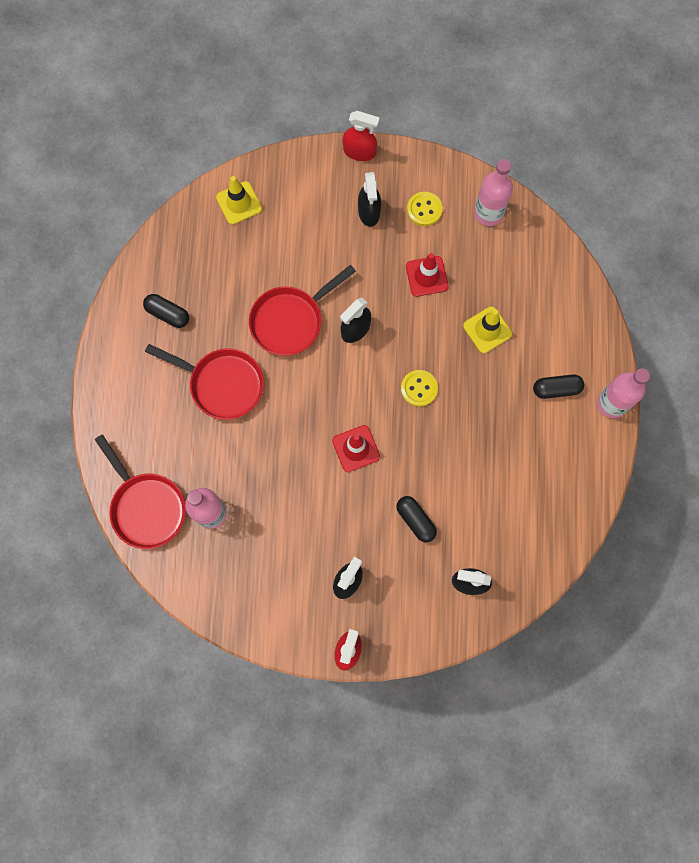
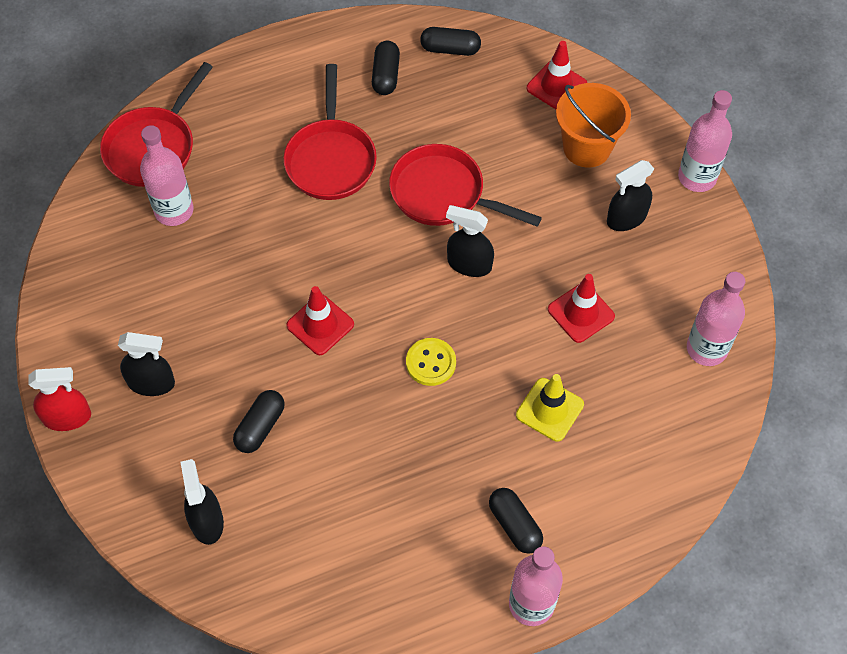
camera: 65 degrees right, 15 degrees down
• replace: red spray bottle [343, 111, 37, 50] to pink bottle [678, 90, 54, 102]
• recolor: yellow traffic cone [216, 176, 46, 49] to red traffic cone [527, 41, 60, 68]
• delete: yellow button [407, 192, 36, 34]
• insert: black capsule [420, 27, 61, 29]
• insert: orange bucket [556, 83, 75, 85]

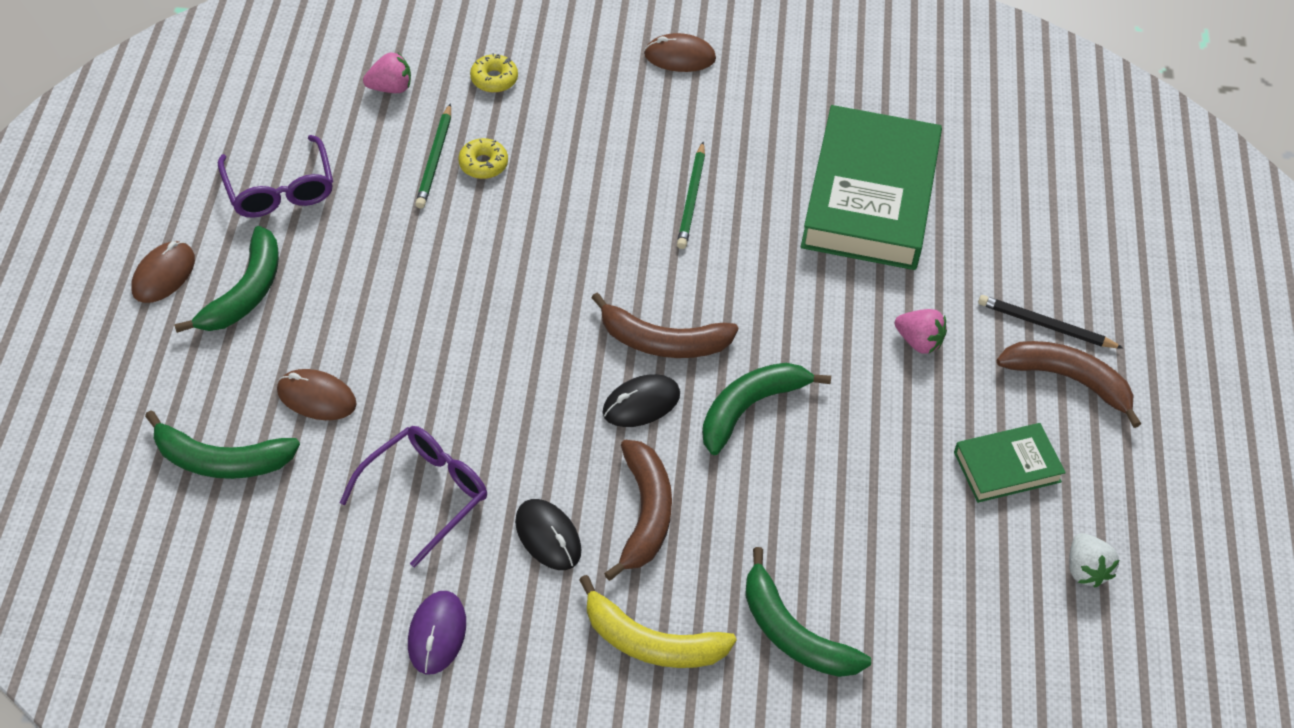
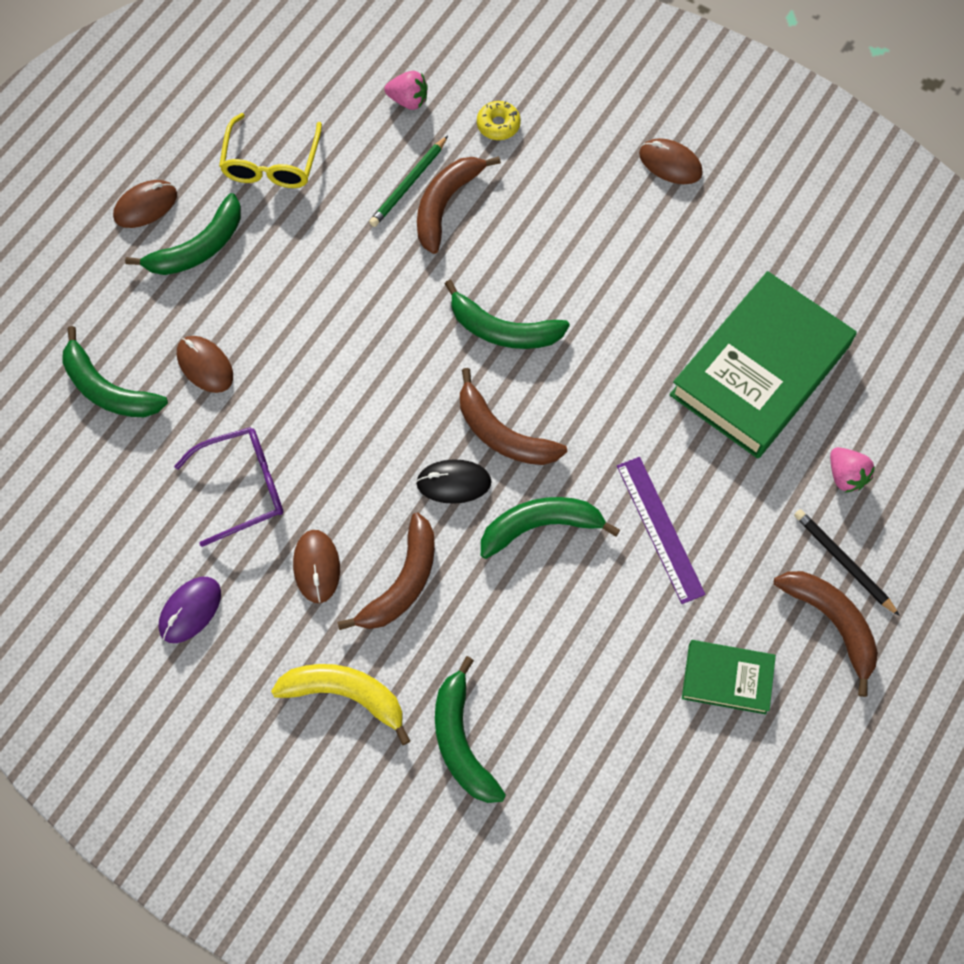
camera: 30 degrees right, 15 degrees up
• recolor: purple glasses [218, 135, 115, 83] to yellow glasses [219, 113, 103, 75]
• replace: yellow donut [458, 138, 50, 41] to brown banana [417, 156, 84, 98]
• delete: green pencil [677, 142, 28, 107]
• move: pink strawberry [895, 309, 52, 45] to [830, 447, 45, 46]
• recolor: black mouse [515, 499, 66, 71] to brown mouse [293, 530, 47, 73]
• delete: white strawberry [1069, 533, 50, 54]
• rotate: yellow banana [579, 575, 158, 93] = [271, 664, 139, 81] 150 degrees clockwise
• insert: green banana [445, 280, 125, 69]
• insert: purple ruler [617, 457, 89, 147]

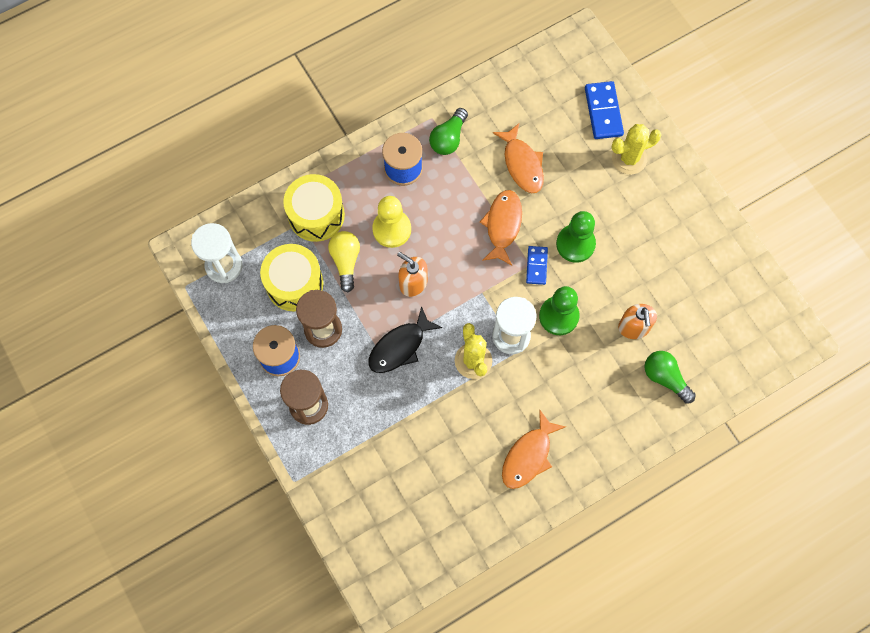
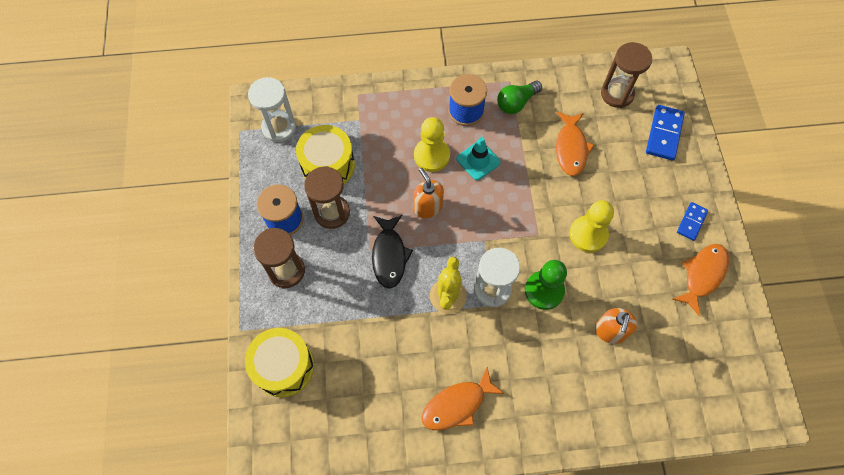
camera: 25 degrees right, 5 degrees down
• delete: yellow cactus [611, 124, 51, 50]
• move: yellow drum [283, 174, 62, 68] to [245, 328, 69, 69]
• move: orange fish [480, 190, 42, 75] to [672, 244, 57, 72]
• recolor: green pawn [556, 211, 40, 52] to yellow pawn [569, 200, 45, 52]
• delete: yellow light bulb [328, 231, 32, 61]
• move: blue domino [526, 246, 22, 39] to [677, 202, 31, 39]
• rotate: black fish [368, 306, 74, 67] = [372, 215, 41, 74] 75 degrees counterclockwise
• delete: green light bulb [644, 351, 52, 53]
• insert: brown hourglass [601, 42, 51, 66]
• insert: turquoise traffic cone [457, 137, 44, 43]

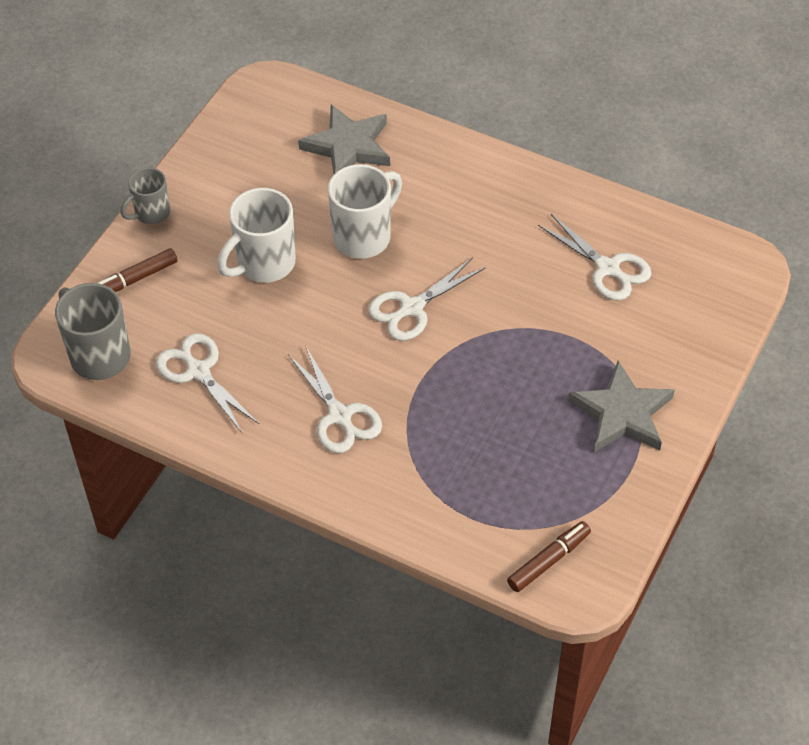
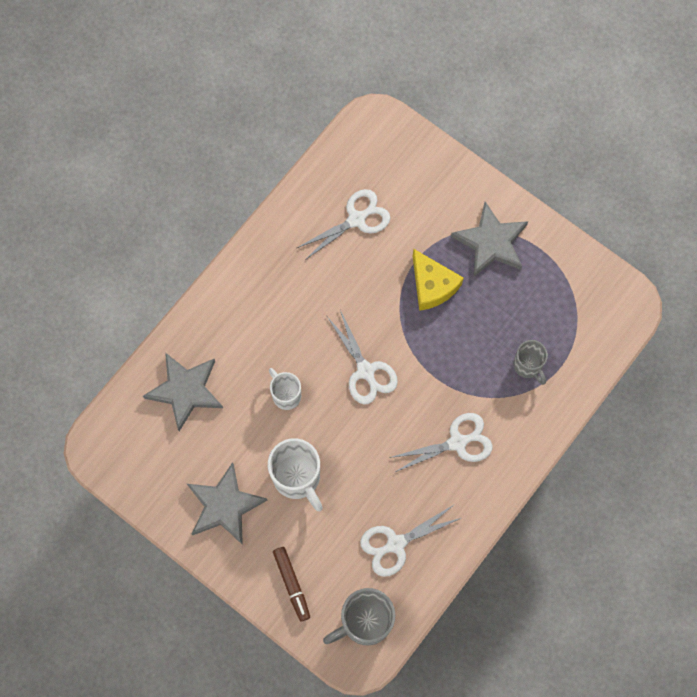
camera: 80 degrees left, 20 degrees up
• resize: white mug [328, 164, 74, 95] = [269, 368, 32, 42] x0.61
• move: grey mug [120, 167, 50, 57] to [513, 340, 35, 45]
• delete: brown marker [507, 521, 84, 71]
• insert: yellow cheese [413, 249, 51, 62]
• insert: grey star [187, 462, 80, 83]

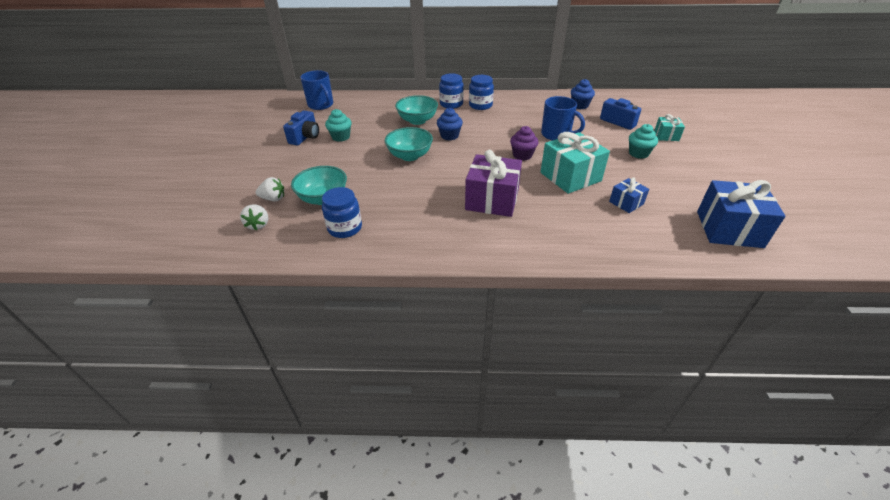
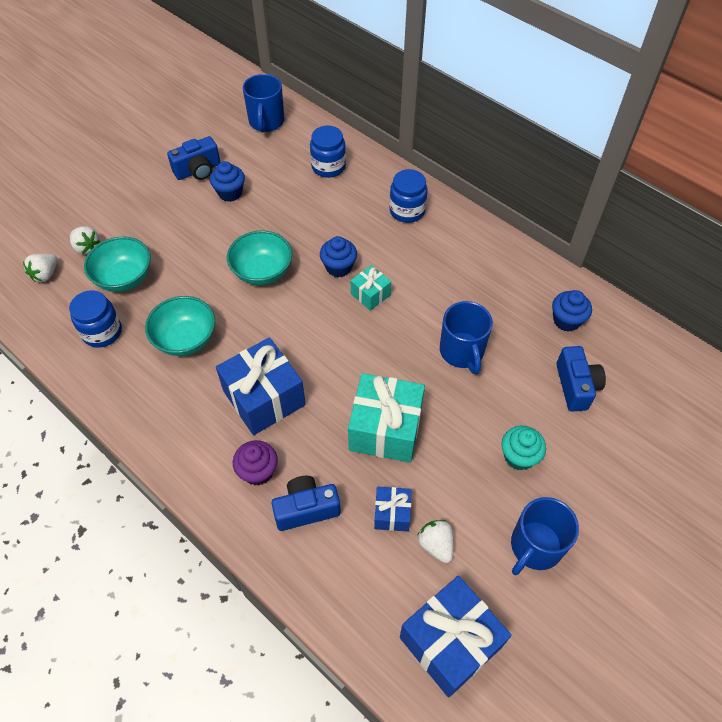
camera: 40 degrees right, 15 degrees up
• move: blue jar [469, 75, 25, 35] to [310, 126, 36, 52]
• move: turquoise bowl [395, 95, 43, 30] to [145, 296, 70, 60]
• recolor: turquoise cupcake [325, 109, 27, 33] to blue cupcake [210, 161, 35, 41]
• move: turquoise gift [654, 114, 31, 27] to [351, 265, 40, 46]
• move: purple cupcake [510, 126, 29, 34] to [233, 440, 45, 46]
• recolor: purple gift [465, 150, 57, 67] to blue gift [216, 337, 90, 98]
• insert: blue camera [271, 476, 70, 55]
• insert: blue mug [511, 497, 68, 78]
• insert: white strawberry [418, 520, 36, 43]

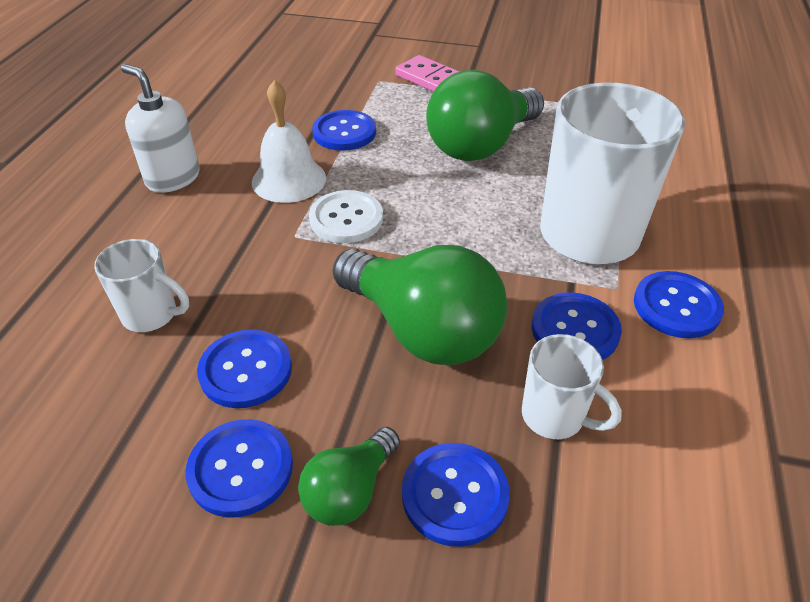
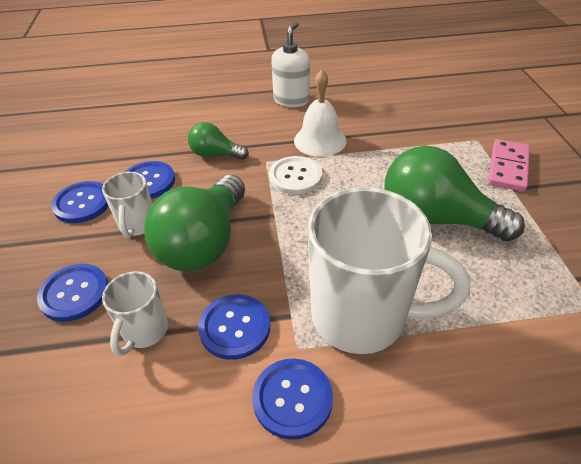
camera: 70 degrees right, 0 degrees up
• delete: blue button [312, 110, 64, 41]
• move: white mug [94, 239, 95, 93] to [102, 172, 50, 66]
• move: green light bulb [298, 427, 102, 99] to [188, 122, 61, 38]

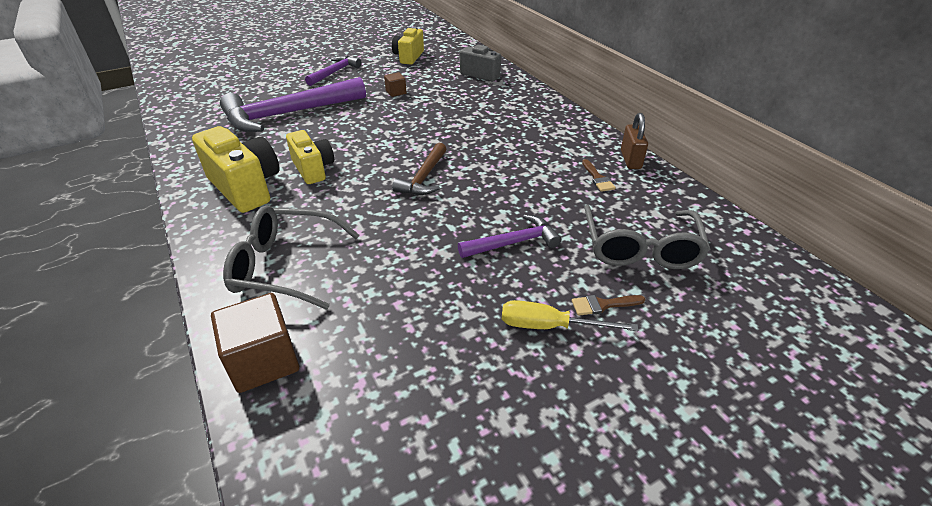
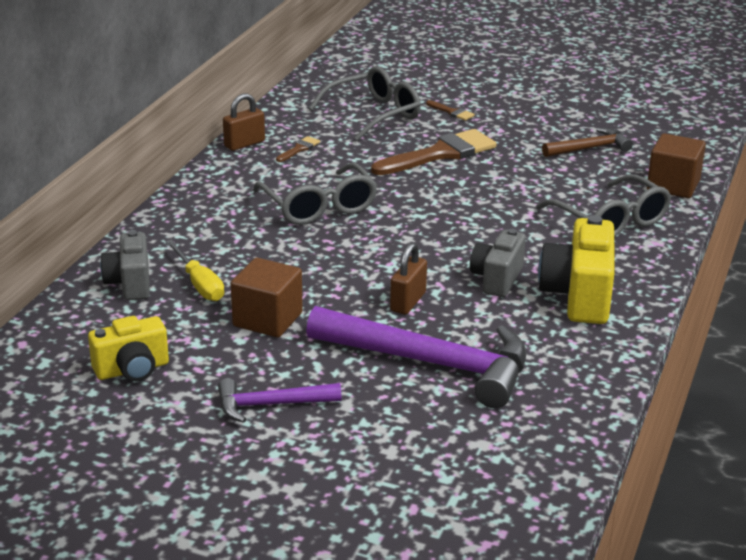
camera: 130 degrees left, 10 degrees down
• resize: brown cube [384, 72, 23, 25] = [231, 258, 72, 79] x1.94
• recolor: yellow camera [286, 130, 48, 54] to grey camera [470, 229, 56, 68]
• move: brown hammer [392, 143, 54, 52] to [542, 128, 91, 29]
• replace: purple hammer [458, 214, 103, 44] to brown brush [371, 129, 126, 46]
• move: yellow screwdriver [502, 300, 136, 31] to [165, 239, 59, 62]
• insert: grey glasses [253, 163, 125, 62]
• insert: brown padlock [390, 243, 37, 71]

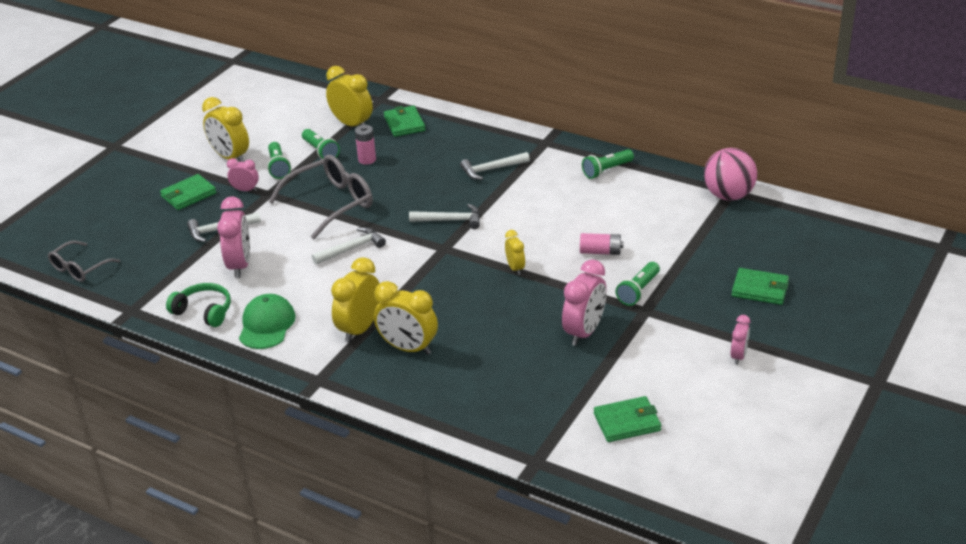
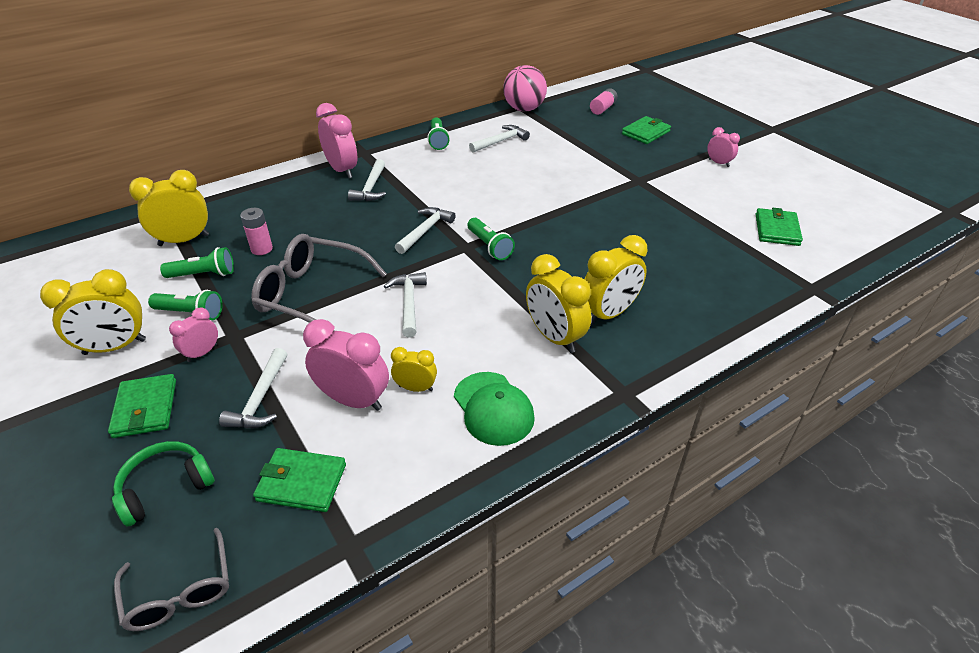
camera: 65 degrees left, 5 degrees up
• move: green wallet [384, 105, 41, 32] to [253, 448, 93, 64]
• rotate: grey glasses [268, 155, 105, 85] = [251, 234, 136, 97] 60 degrees counterclockwise
• move: yellow clock [505, 230, 20, 45] to [391, 347, 46, 45]
• move: pink battery [580, 233, 43, 22] to [590, 88, 28, 27]
• move: pink clock [562, 259, 45, 87] to [316, 103, 41, 75]
• move: green flashlight [616, 262, 44, 44] to [467, 218, 48, 42]
• move: green headphones [166, 283, 65, 44] to [112, 441, 103, 86]
• rotate: green cap [239, 294, 57, 55] = [454, 372, 81, 74] 150 degrees counterclockwise
• insert: white hammer [469, 125, 61, 27]

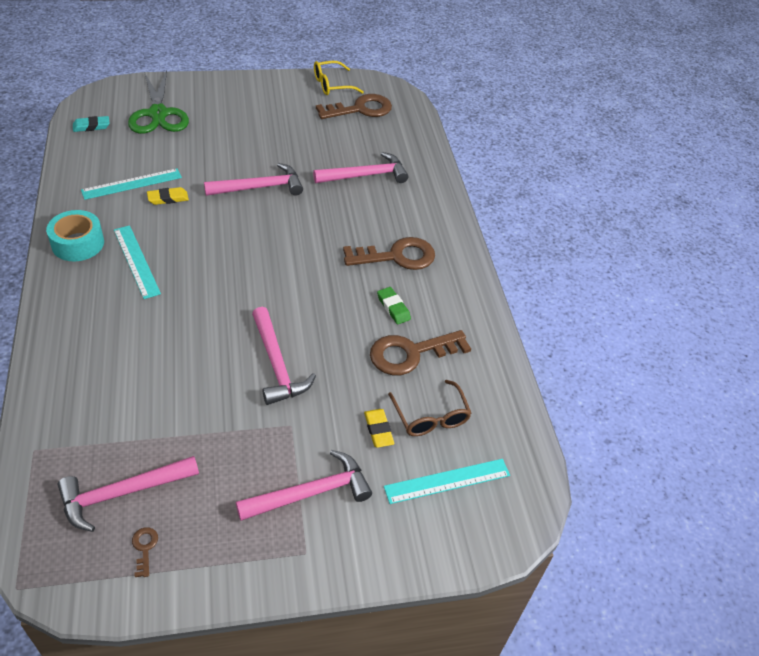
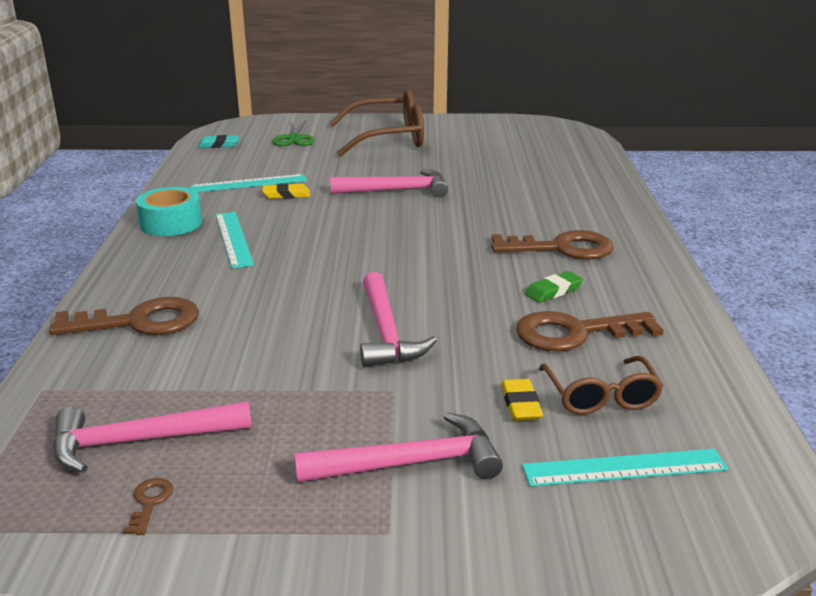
camera: 15 degrees right, 20 degrees down
• delete: yellow glasses [314, 61, 50, 34]
• resize: green scissors [128, 70, 61, 64] = [272, 120, 43, 26] x0.63
• move: brown key [316, 94, 76, 25] to [49, 297, 150, 38]
• delete: pink hammer [313, 152, 95, 31]
• rotate: green eraser [377, 287, 34, 37] = [525, 271, 58, 32] 75 degrees clockwise
• insert: brown glasses [330, 89, 94, 68]

